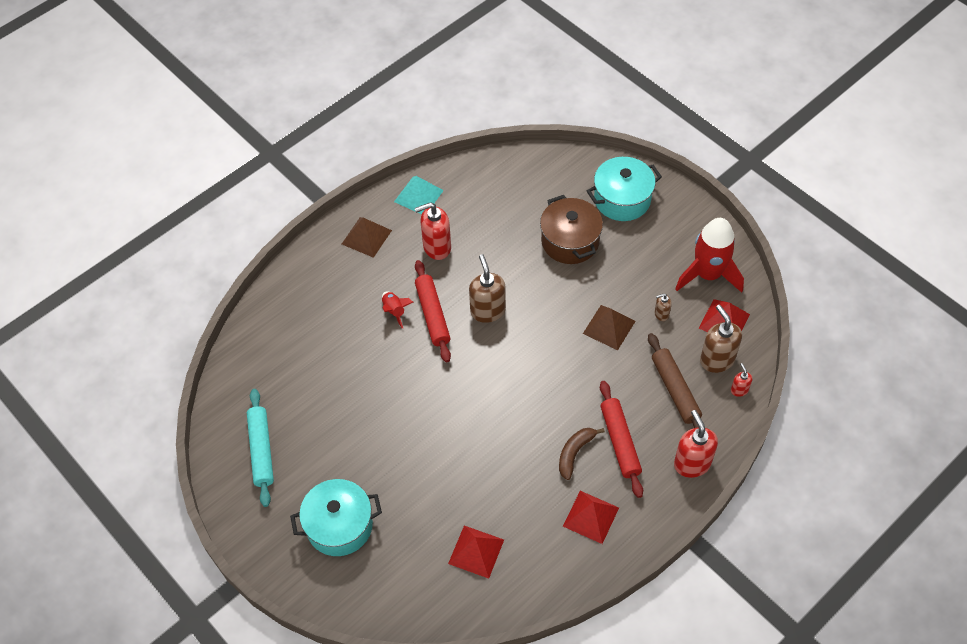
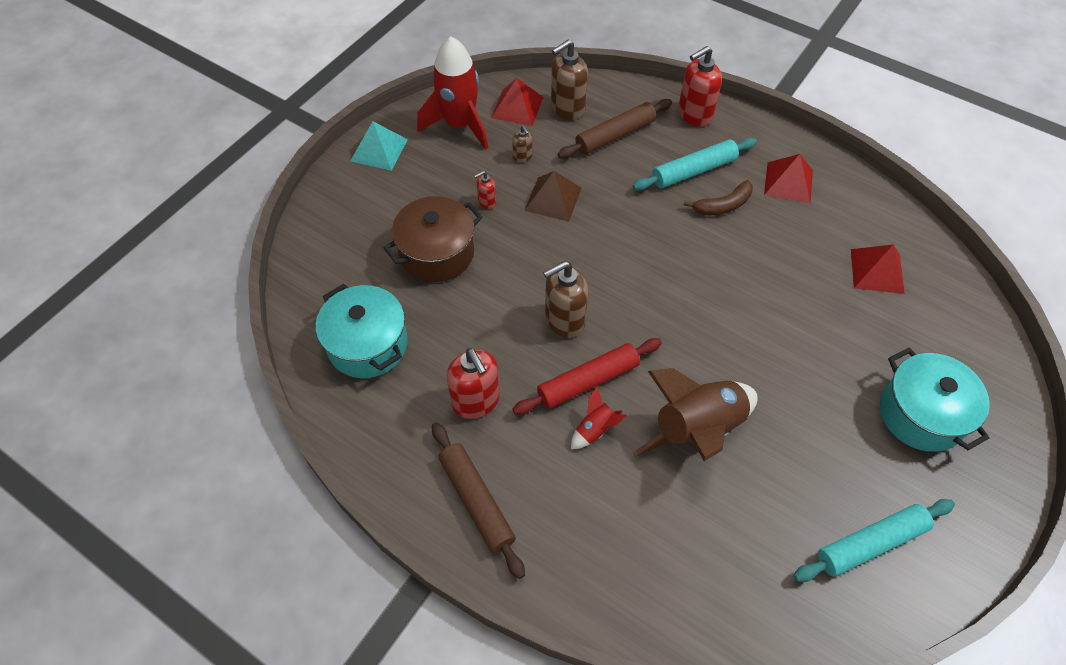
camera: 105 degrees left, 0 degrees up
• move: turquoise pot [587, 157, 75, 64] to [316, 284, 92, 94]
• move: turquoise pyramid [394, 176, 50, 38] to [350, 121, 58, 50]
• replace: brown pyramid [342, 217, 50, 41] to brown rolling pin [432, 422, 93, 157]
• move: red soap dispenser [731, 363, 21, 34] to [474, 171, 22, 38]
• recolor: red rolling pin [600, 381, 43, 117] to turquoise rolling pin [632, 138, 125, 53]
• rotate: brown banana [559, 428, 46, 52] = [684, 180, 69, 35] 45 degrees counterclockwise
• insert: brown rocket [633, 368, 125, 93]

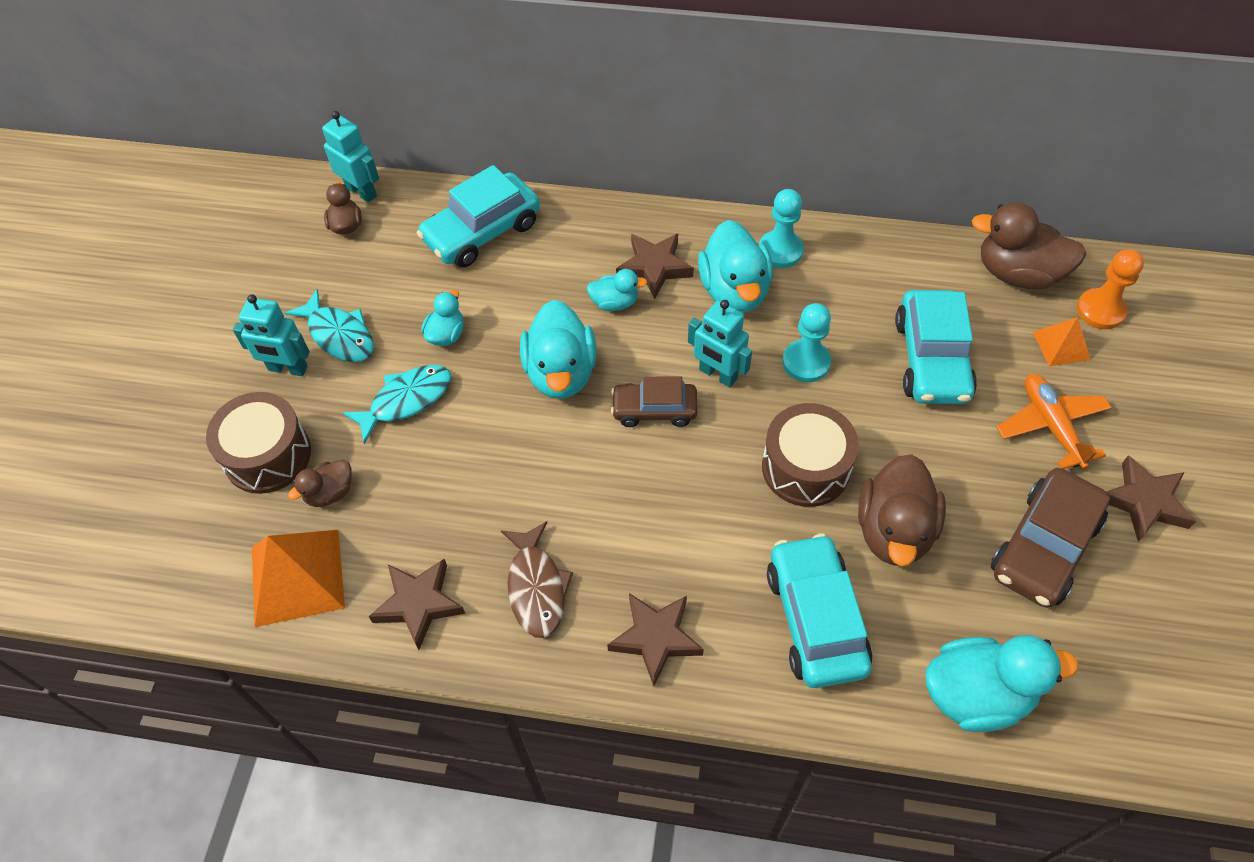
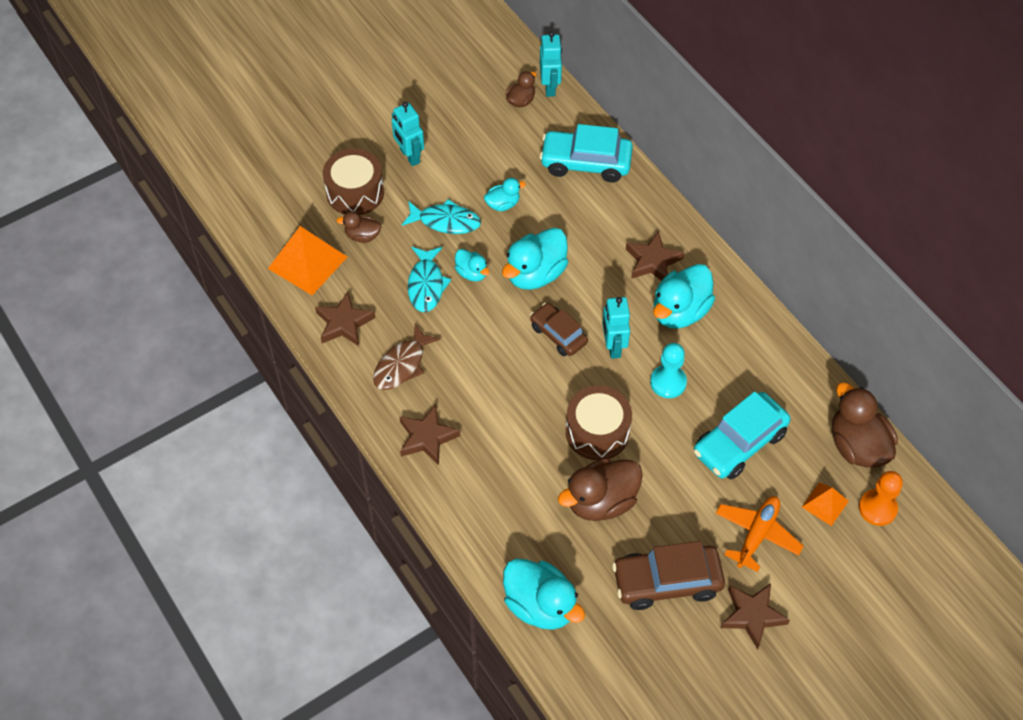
camera: 45 degrees right, 0 degrees up
• delete: turquoise pawn [759, 189, 45, 79]
• move: turquoise duck [587, 269, 60, 42] to [455, 249, 35, 33]
• move: turquoise fish [285, 289, 89, 73] to [408, 247, 43, 65]
• delete: turquoise car [767, 533, 105, 155]

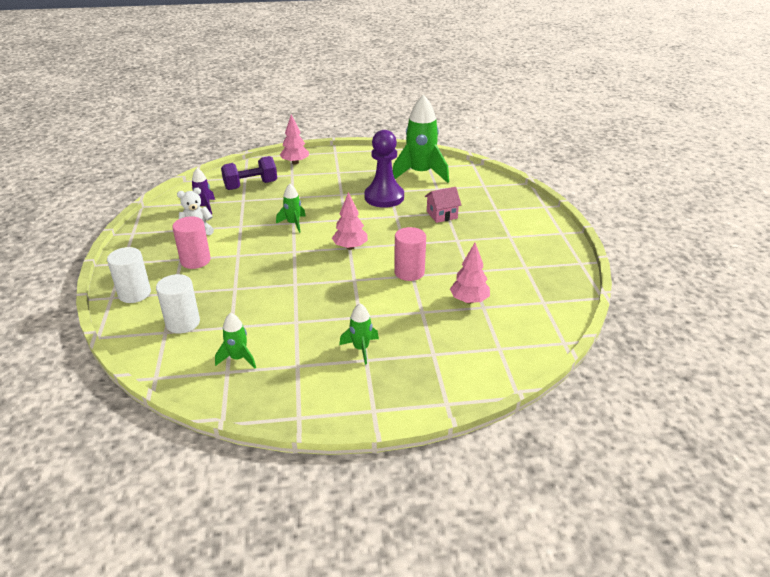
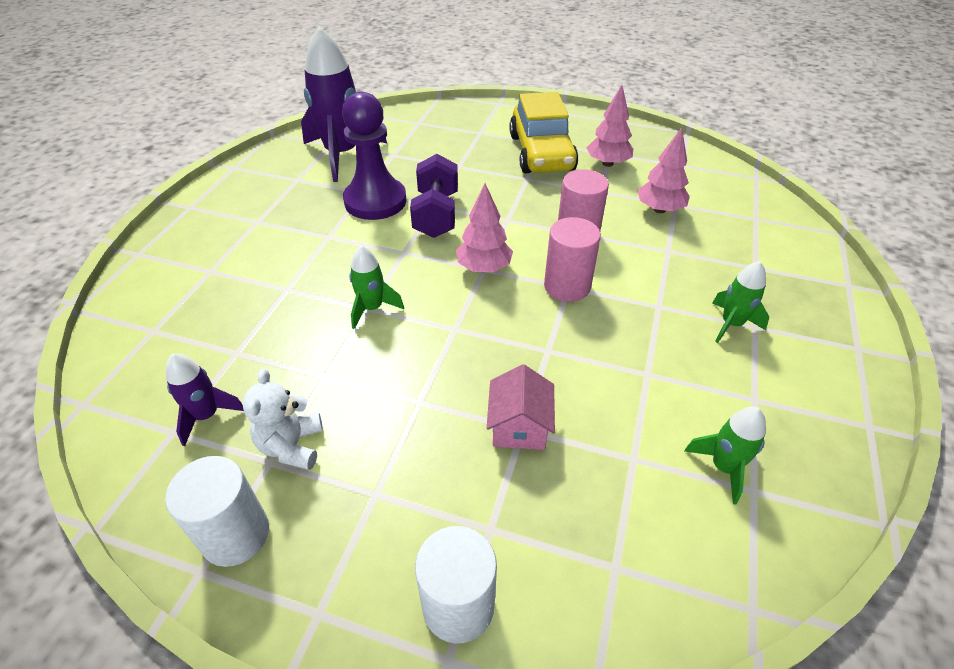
camera: 65 degrees left, 10 degrees up
• recolor: green rocket [393, 95, 56, 88] to purple rocket [301, 26, 86, 156]
• move: pink tree [280, 115, 29, 50] to [586, 85, 47, 82]
• move: purple dumbbell [221, 156, 56, 34] to [410, 154, 48, 84]
• move: pink house [425, 187, 36, 36] to [487, 364, 68, 86]
• move: pink cylinder [172, 216, 39, 53] to [544, 217, 57, 85]
• move: white cylinder [156, 274, 44, 60] to [165, 456, 104, 111]
• insert: yellow car [509, 92, 69, 81]

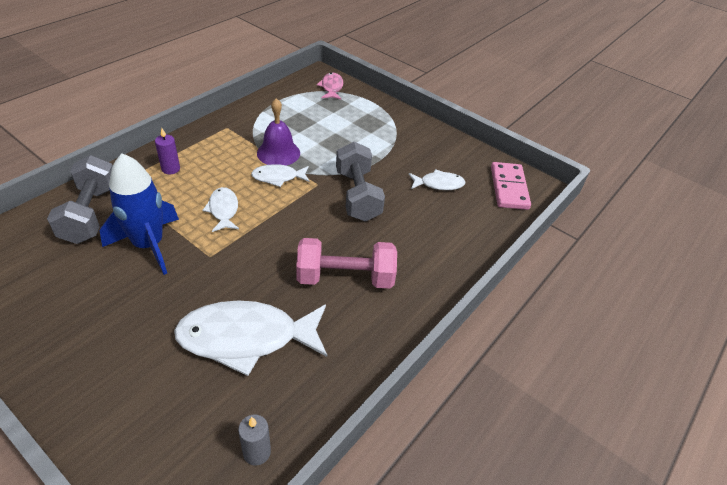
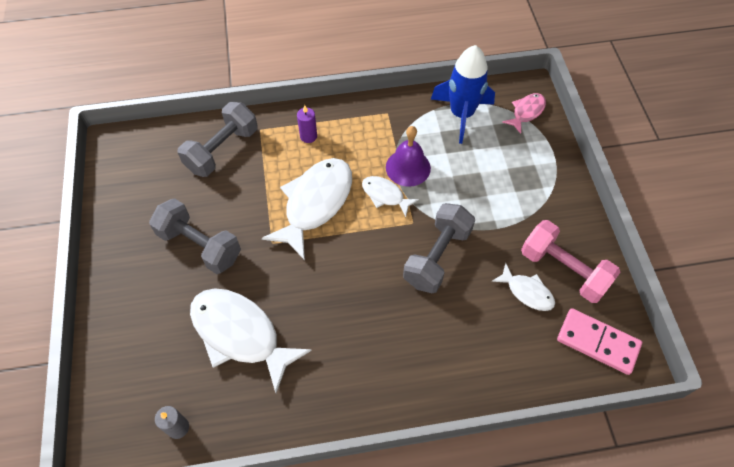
camera: 45 degrees right, 15 degrees up
• move: blue rocket [99, 153, 80, 122] to [431, 45, 64, 99]
• rotate: pink domino [491, 162, 40, 48] = [557, 308, 85, 67] 75 degrees clockwise
• resize: white fish [202, 187, 37, 45] = [262, 158, 90, 102] x1.97
• move: pink dumbbell [296, 238, 101, 51] to [521, 220, 100, 83]
• insert: grey dumbbell [149, 198, 92, 76]

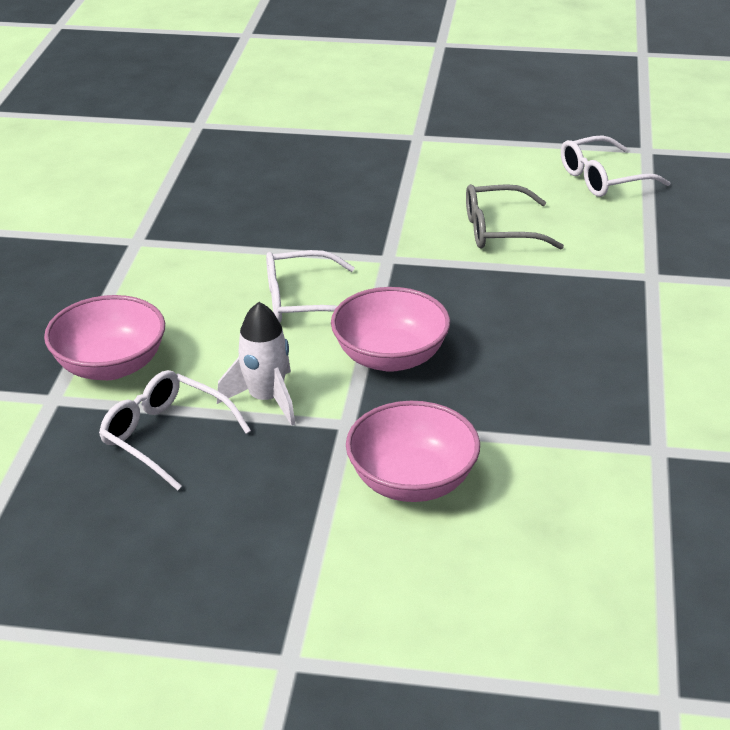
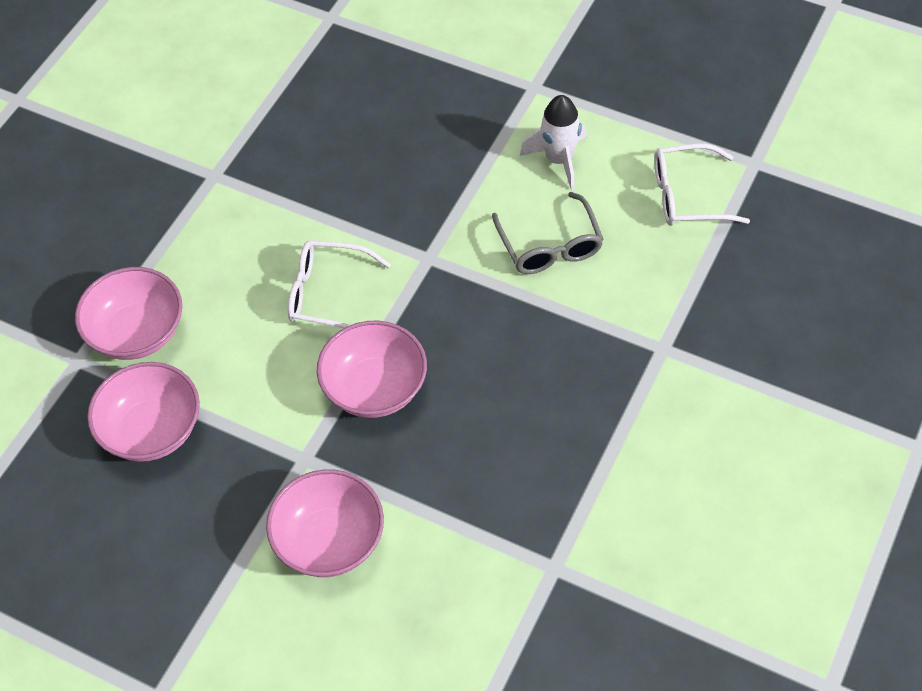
camera: 20 degrees right, 20 degrees up
• rotate: grey glasses [466, 184, 98, 66] = [492, 192, 112, 82] 120 degrees counterclockwise
• move: white rocket [217, 302, 78, 124] to [520, 95, 66, 95]
• replace: white glasses [99, 370, 152, 120] to pink bowl [87, 362, 113, 100]

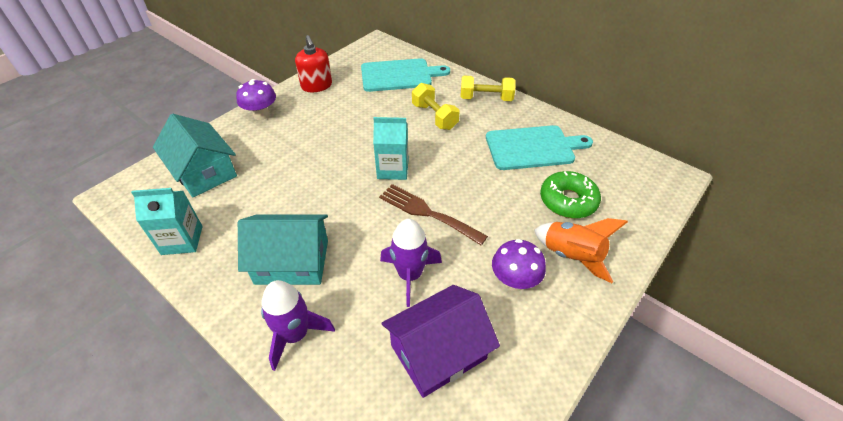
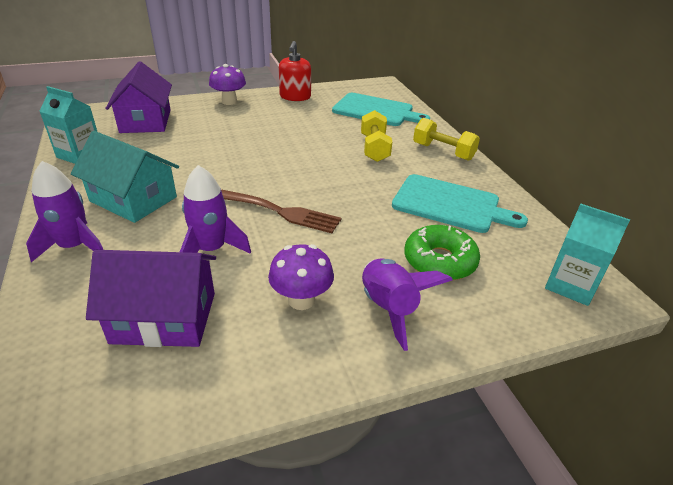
camera: 30 degrees right, 10 degrees down
• recolor: turquoise house [153, 114, 84, 83] to purple house [105, 61, 67, 72]
• move: turquoise carton [373, 117, 35, 63] to [545, 203, 85, 103]
• rotate: brown fork [379, 184, 109, 61] = [221, 190, 120, 43] 135 degrees clockwise
• recolor: orange rocket [534, 218, 94, 65] to purple rocket [362, 258, 91, 93]

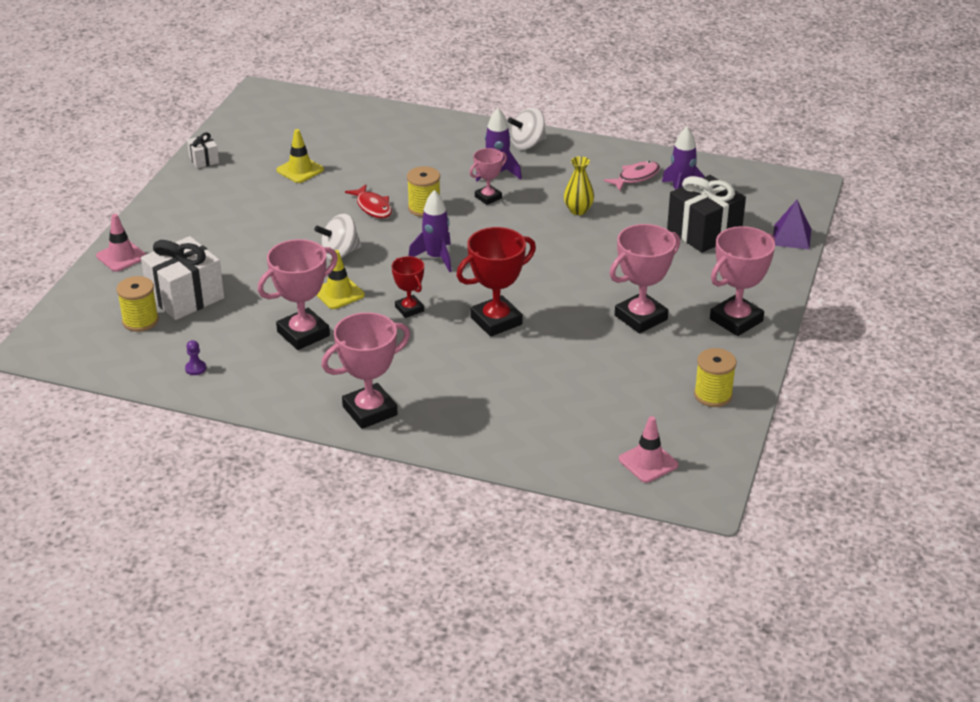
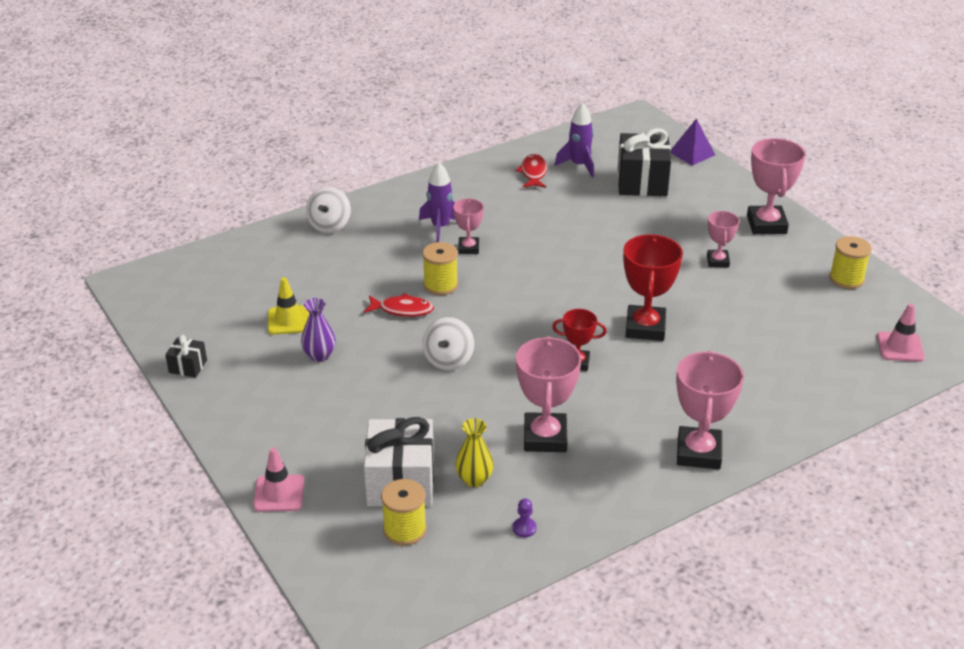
camera: 50 degrees left, 0 degrees up
• move: white spinning top [508, 108, 38, 42] to [306, 187, 45, 46]
• recolor: white gift [187, 132, 32, 36] to black gift [165, 335, 42, 43]
• move: yellow vase [564, 156, 30, 59] to [455, 418, 39, 69]
• recolor: pink fish [604, 161, 56, 30] to red fish [515, 154, 32, 34]
• delete: purple rocket [408, 190, 44, 82]
• resize: pink trophy [610, 224, 70, 109] = [707, 211, 32, 56] x0.57
• delete: yellow traffic cone [316, 250, 49, 59]
• insert: purple vase [301, 298, 35, 64]

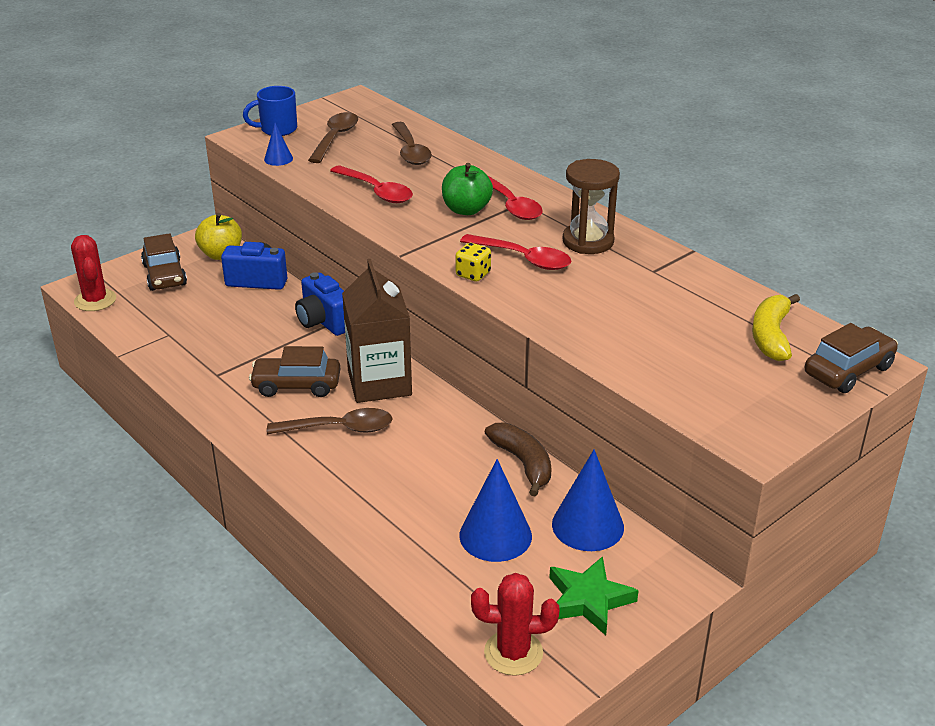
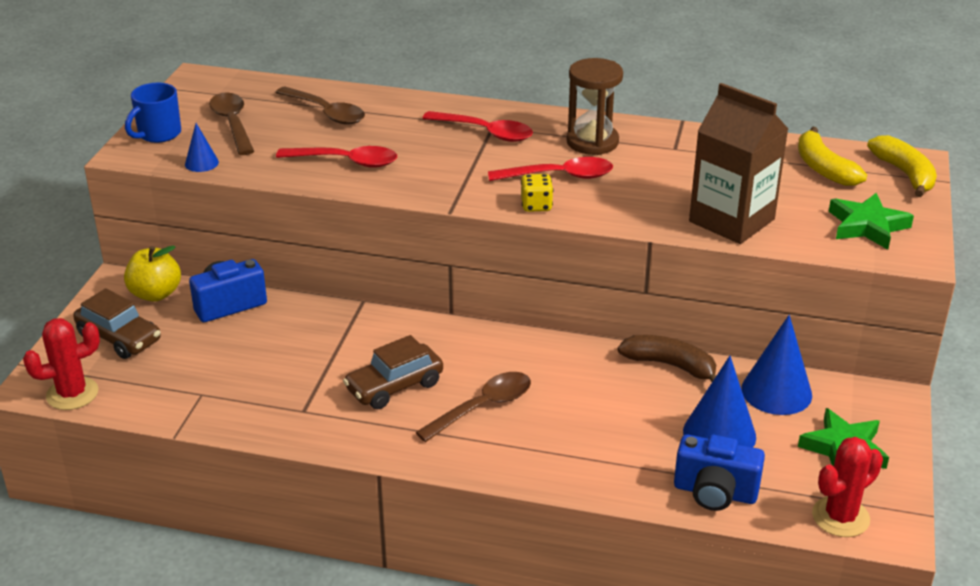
camera: 35 degrees left, 0 degrees up
• delete: green apple [442, 163, 51, 52]
• rotate: red cactus [71, 235, 45, 76] = [23, 318, 77, 92] 60 degrees counterclockwise
• move: brown carton [342, 259, 70, 144] to [689, 83, 99, 161]
• move: blue camera [295, 272, 50, 64] to [674, 434, 91, 77]
• replace: brown car [805, 323, 93, 70] to yellow banana [867, 135, 70, 62]
• insert: green star [829, 193, 85, 57]

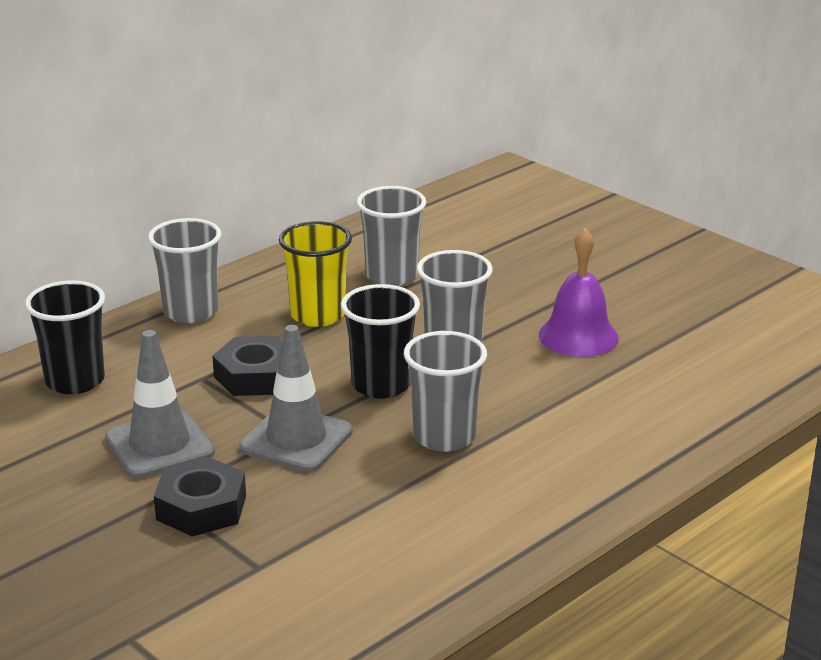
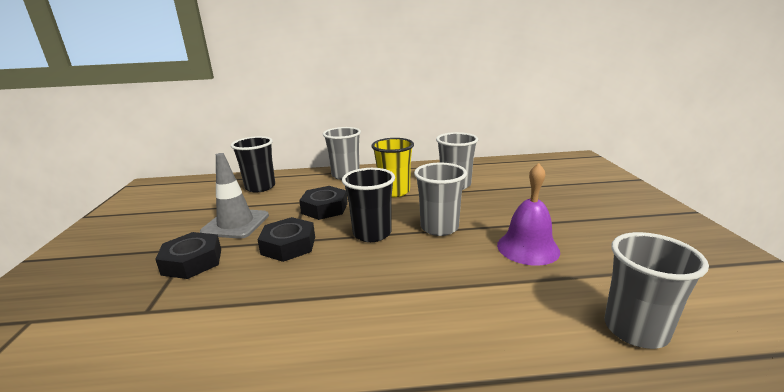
camera: 40 degrees right, 5 degrees down
• replace: grey traffic cone [239, 325, 114, 147] to black nut [257, 217, 58, 45]
• move: grey cup [404, 331, 83, 121] to [605, 232, 104, 117]

